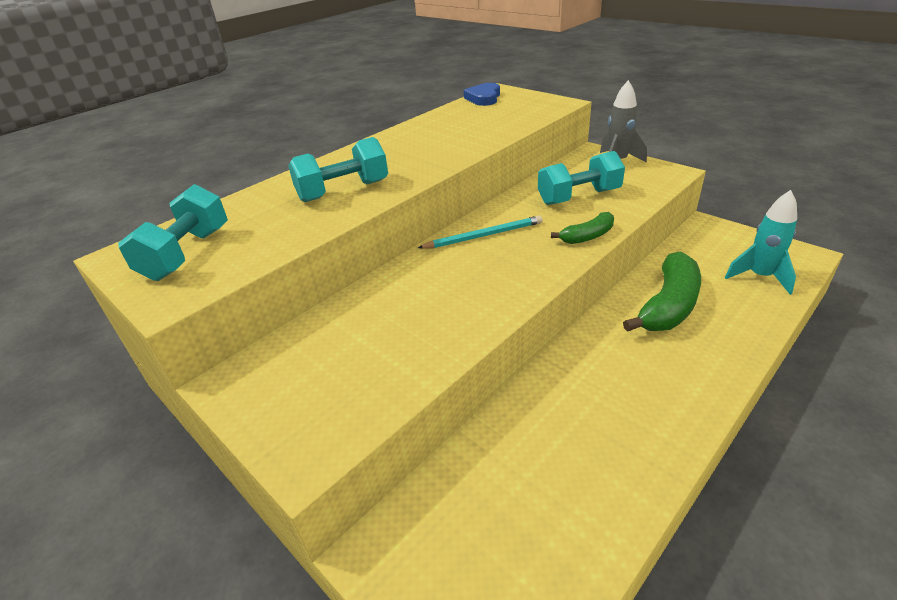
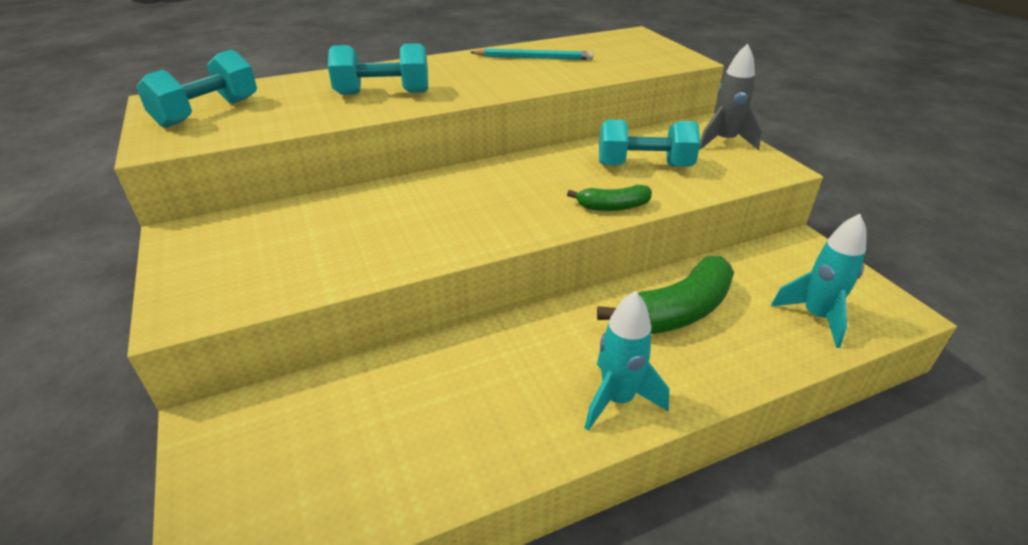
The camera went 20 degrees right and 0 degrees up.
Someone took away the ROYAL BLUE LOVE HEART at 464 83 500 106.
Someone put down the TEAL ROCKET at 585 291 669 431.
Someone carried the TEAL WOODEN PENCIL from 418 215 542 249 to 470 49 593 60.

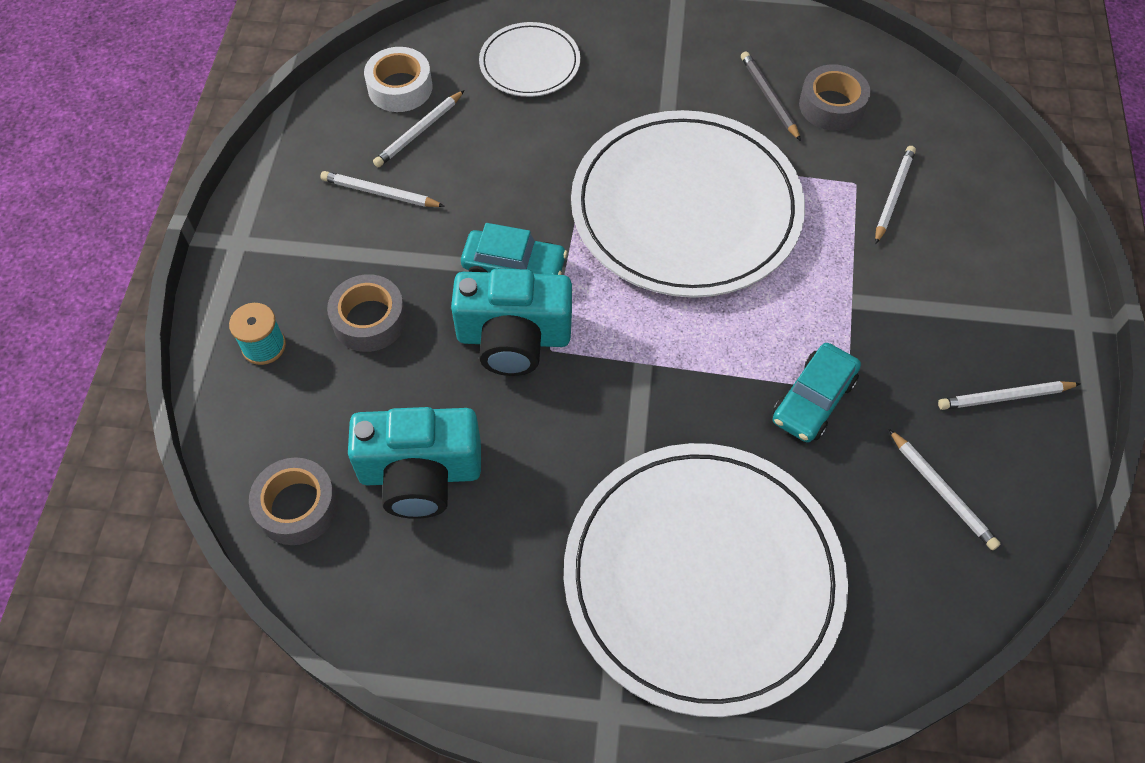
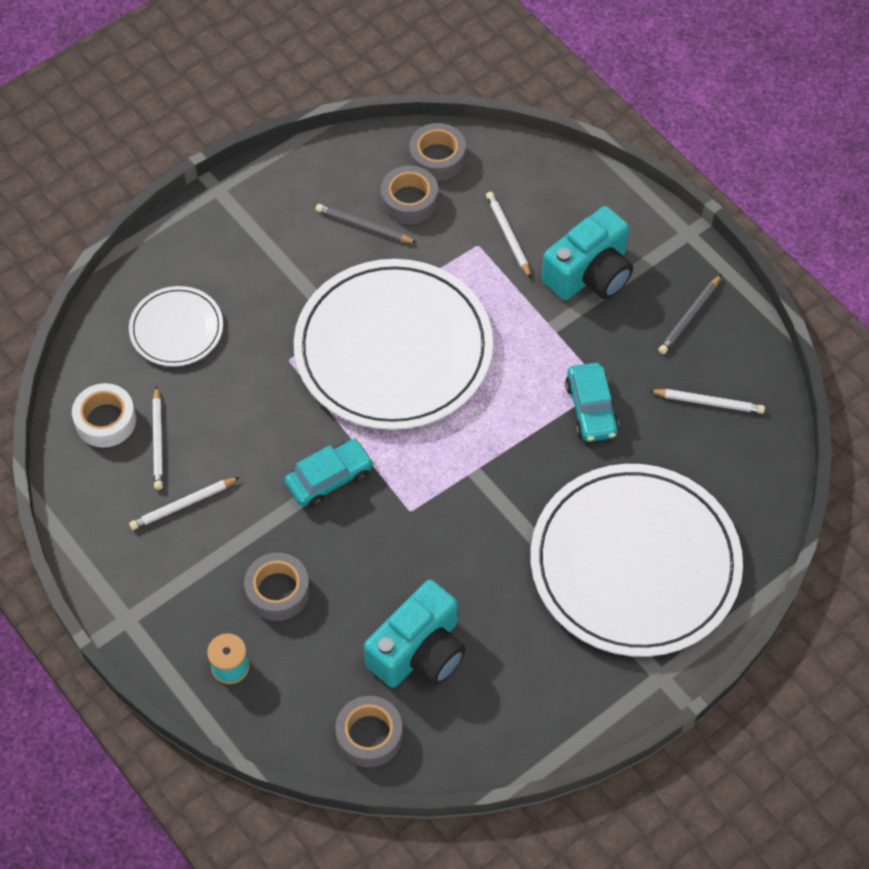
The camera went 45 degrees left and 0 degrees up.
Someone put down the GRAY STICKY TAPE at 409 123 466 181.
Someone carried the TEAL CAMERA from 451 269 572 376 to 542 206 633 300.
Someone repainted the WHITE WOODEN PENCIL at 938 381 1081 410, which became the GRAY WOODEN PENCIL at 658 274 722 354.

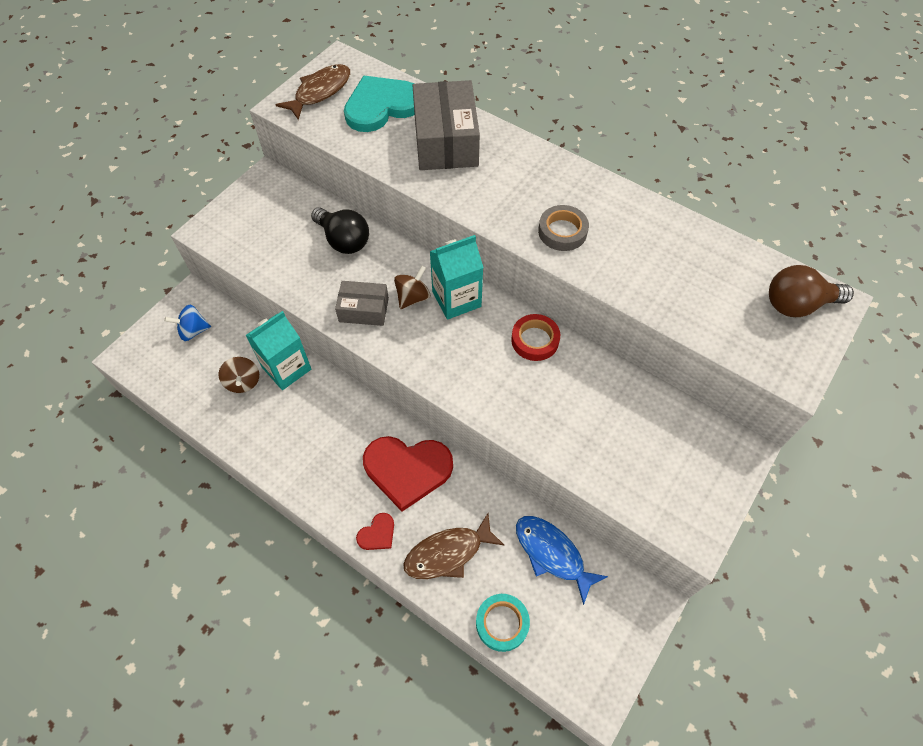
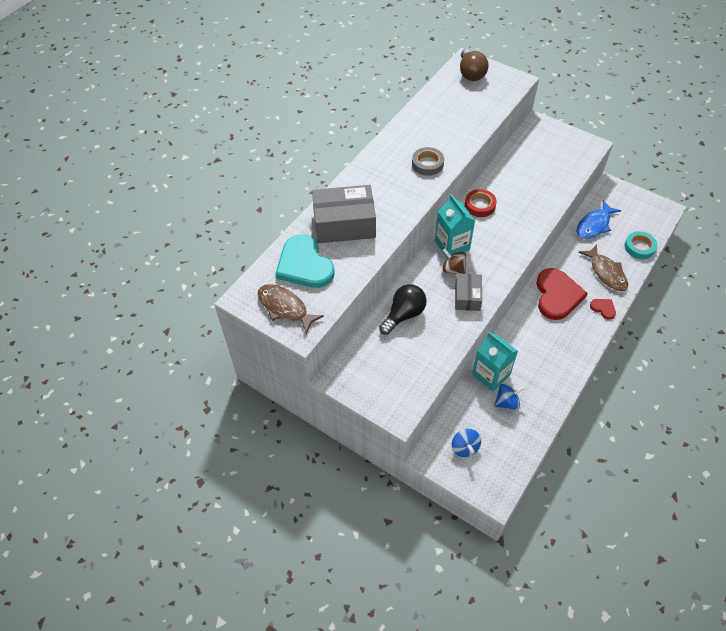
The camera went 90 degrees left and 5 degrees down.
Someone repainted the RUSSET SPINNING TOP at 219 357 259 393, which became the ROYAL BLUE SPINNING TOP at 494 384 525 410.

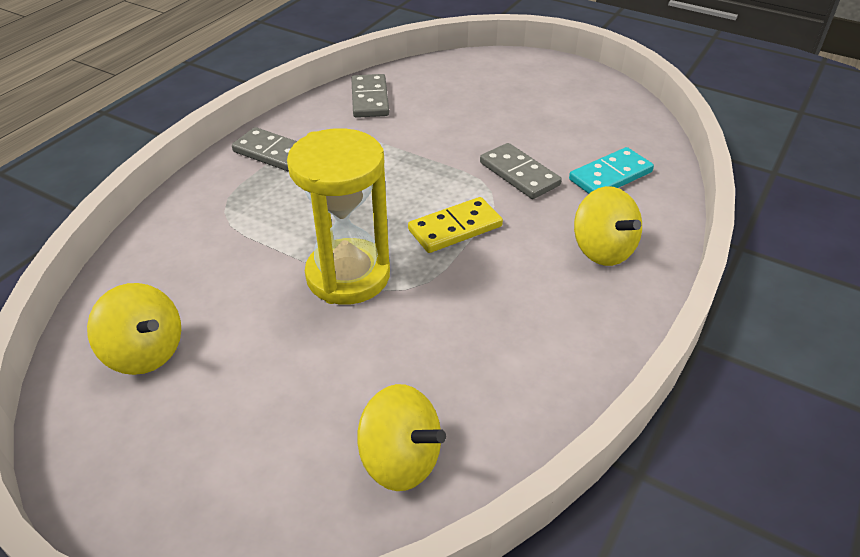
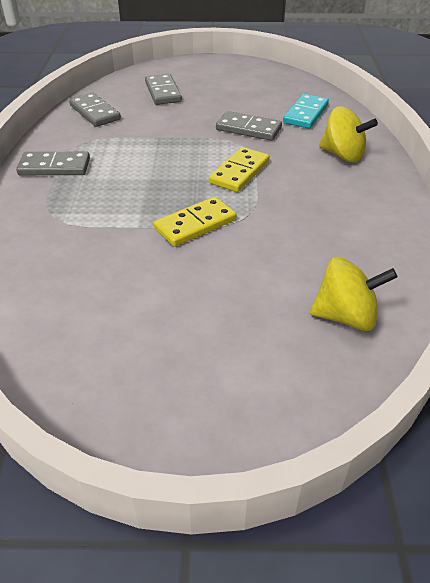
The camera went 30 degrees left and 0 degrees up.
Someone took away the GOLDEN SPINNING TOP at 87 283 181 375.
Someone put down the GRAY DOMINO TILE at 145 74 182 105.
Someone swapped the GOLDEN SANDGLASS at 287 128 390 305 for the GOLDEN DOMINO TILE at 154 197 236 247.

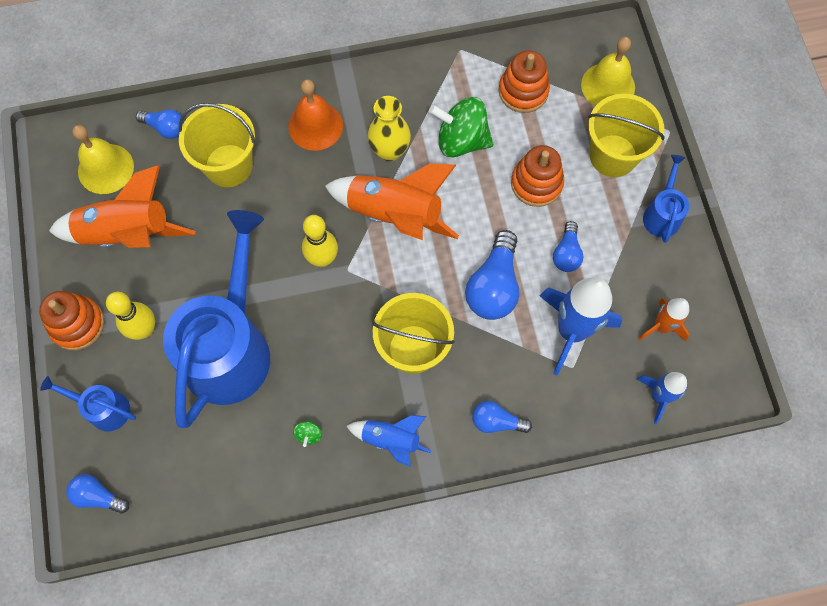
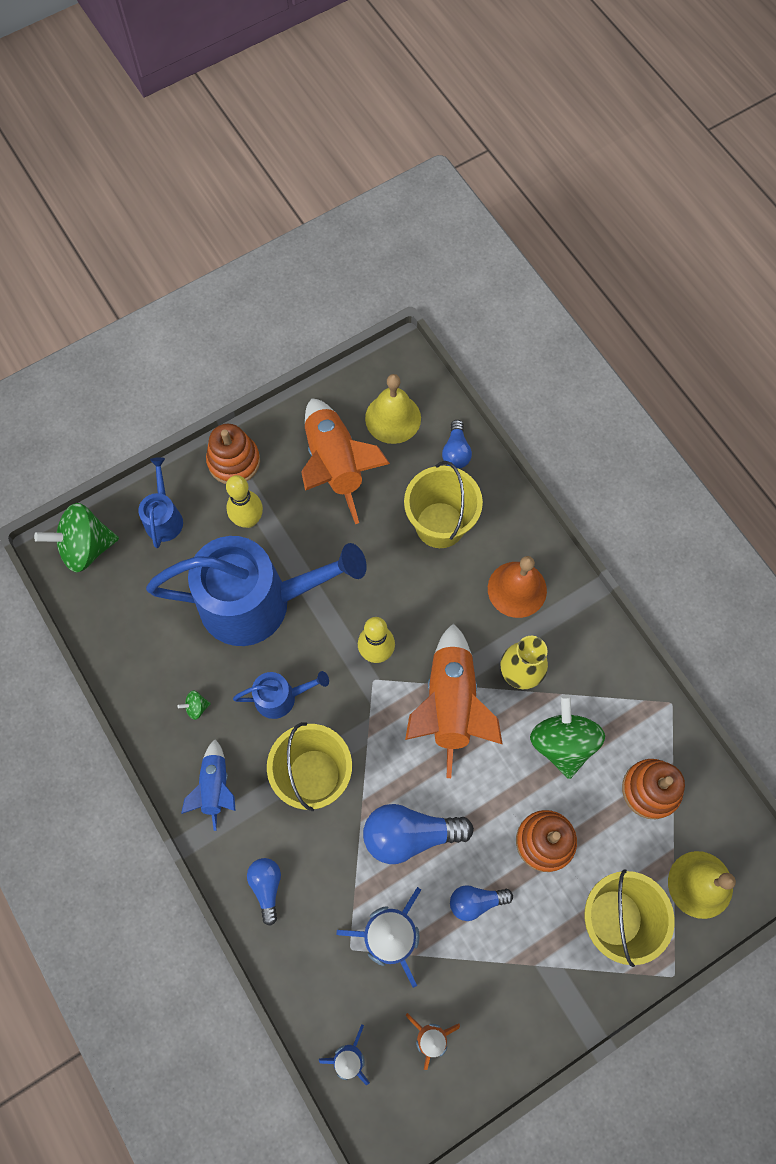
The camera went 70 degrees right and 0 degrees up.
Someone carried the ROYAL BLUE WATERING POT from 643 155 689 243 to 233 671 329 719.
Someone swapped the ROYAL BLUE LIGHTBULB at 66 474 129 514 for the GREEN SPINNING TOP at 34 503 119 572.

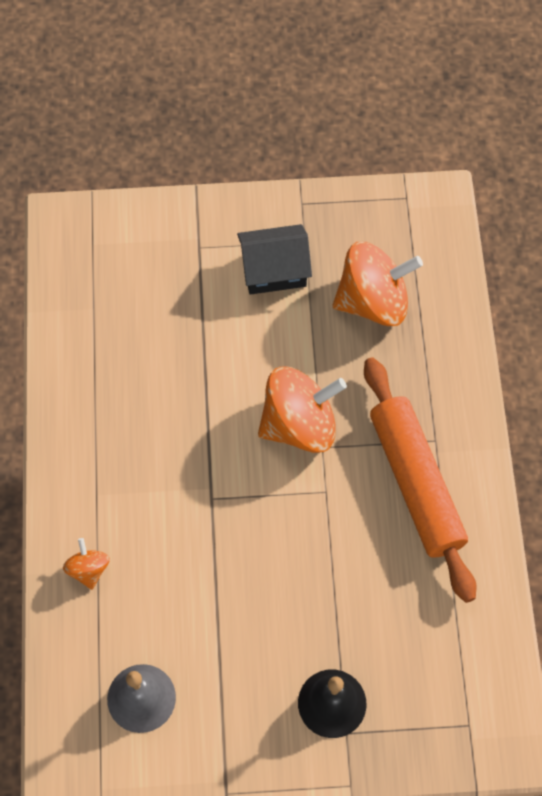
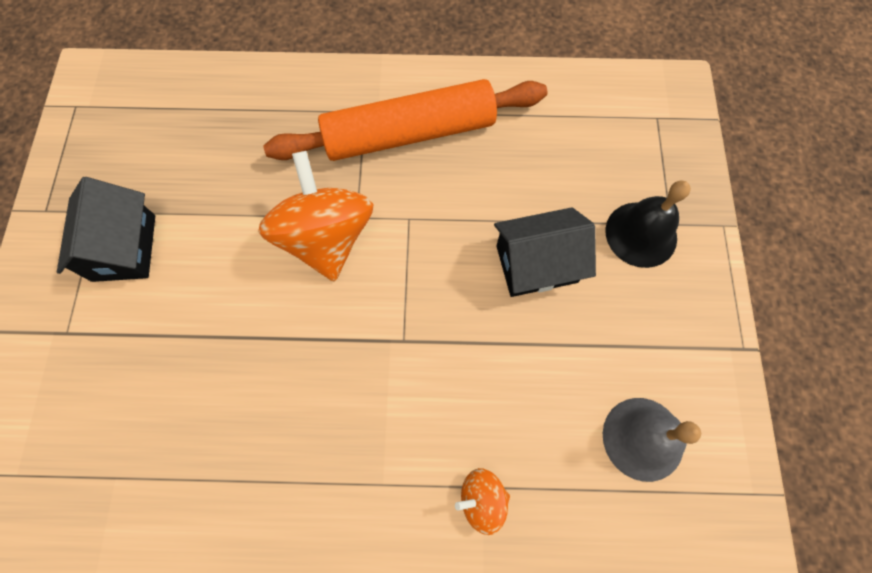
The camera went 85 degrees left and 5 degrees up.
Someone took away the BRIGHT ORANGE SPINNING TOP at 333 242 423 327.
Someone put down the BLACK COTTAGE at 494 207 596 297.

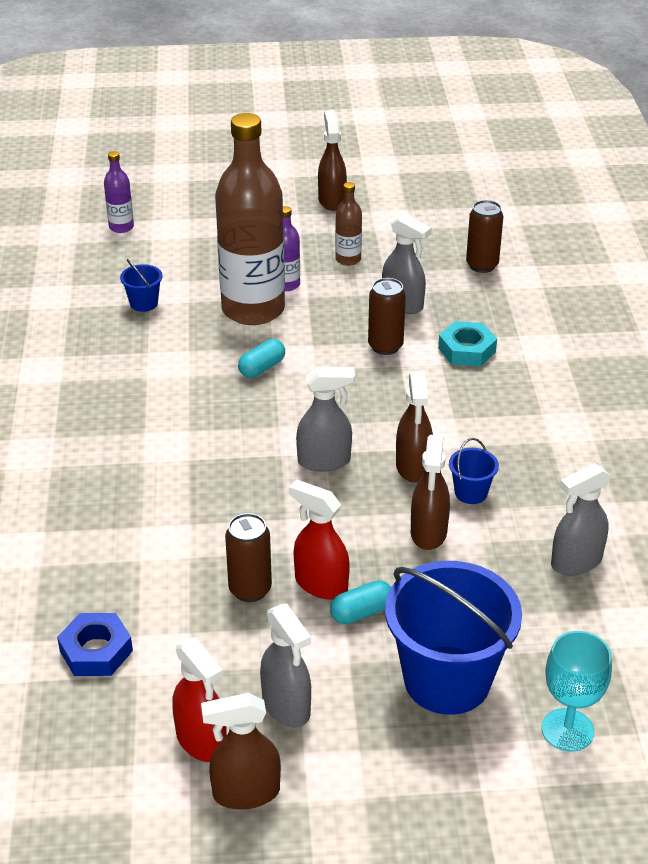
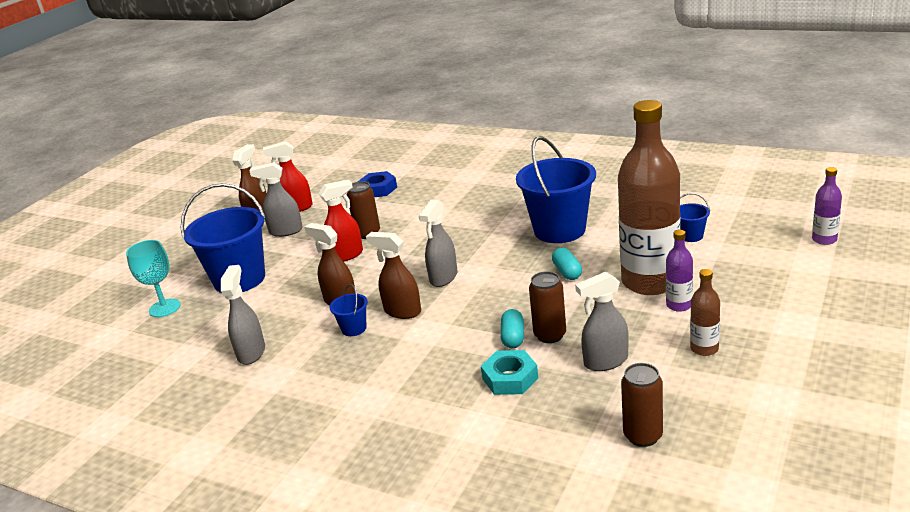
The camera went 125 degrees right and 10 degrees down.
Someone took away the RUSSET SPRAY BOTTLE at 318 110 347 211.
Someone put down the ROYAL BLUE BUCKET at 516 136 596 243.
Someone carried the TEAL PILL from 330 580 391 624 to 501 309 524 348.

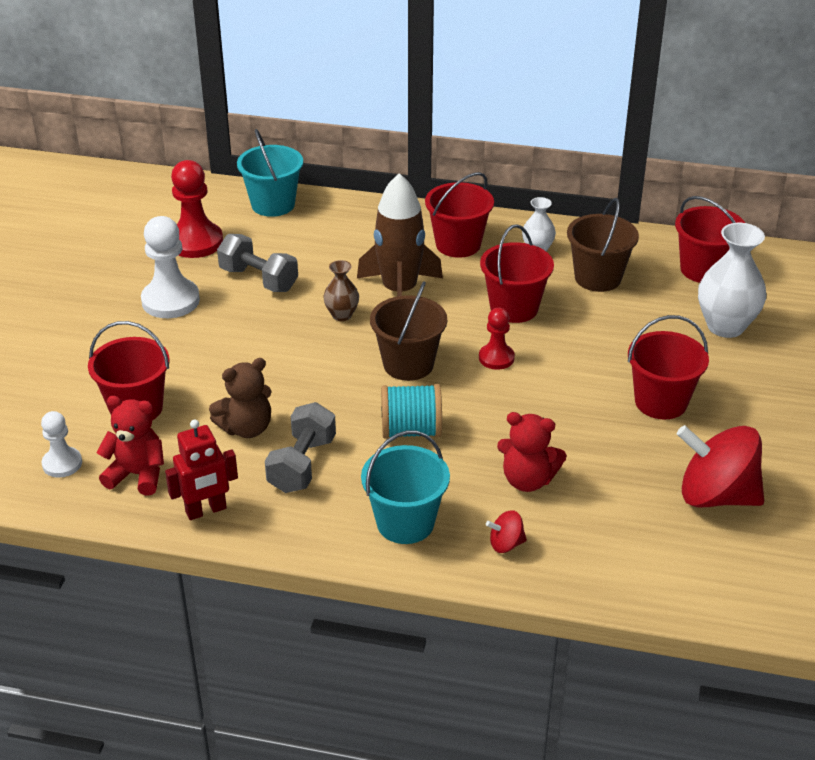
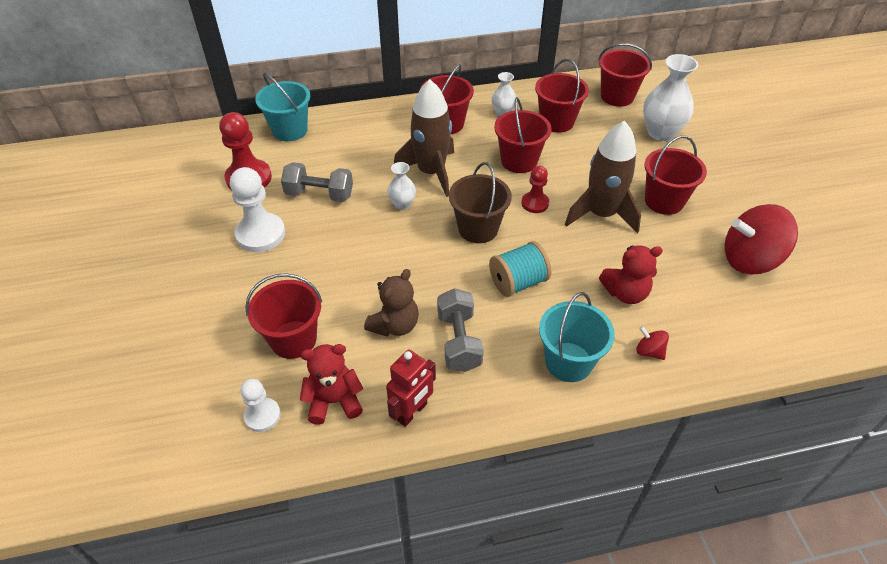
The camera went 25 degrees left and 10 degrees up.
Someone put down the RUSSET ROCKET at 565 121 641 233.
Someone repainted the RUSSET TALL VASE at 324 260 359 321, which became the WHITE TALL VASE at 387 162 416 210.
Someone repainted the RUSSET BUCKET at 567 198 639 292, which became the SCARLET BUCKET at 535 59 589 133.
Someone rotated the SCARLET SPINNING TOP at 486 510 527 553 by 75 degrees clockwise.

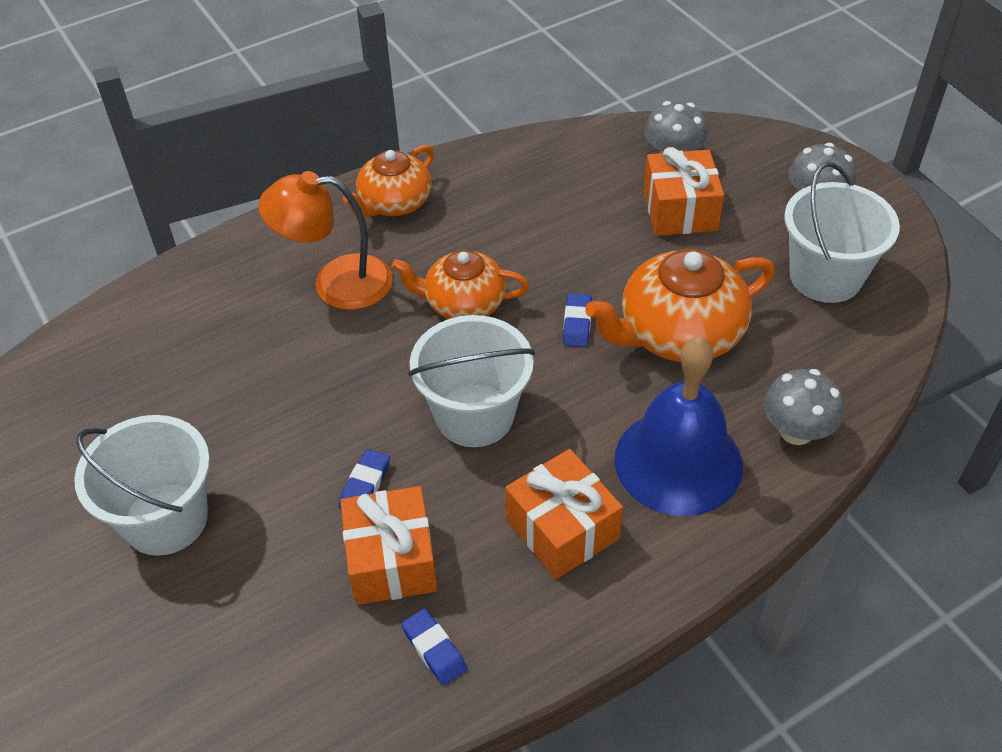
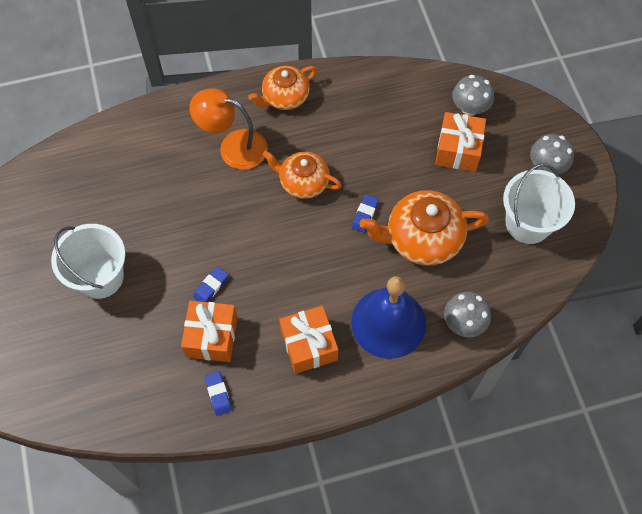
The camera went 15 degrees right and 15 degrees up.
Someone took away the WHITE BUCKET at 408 315 535 447.

